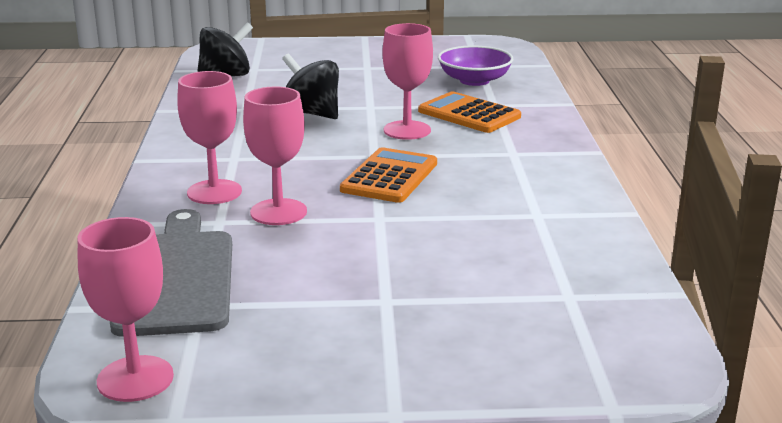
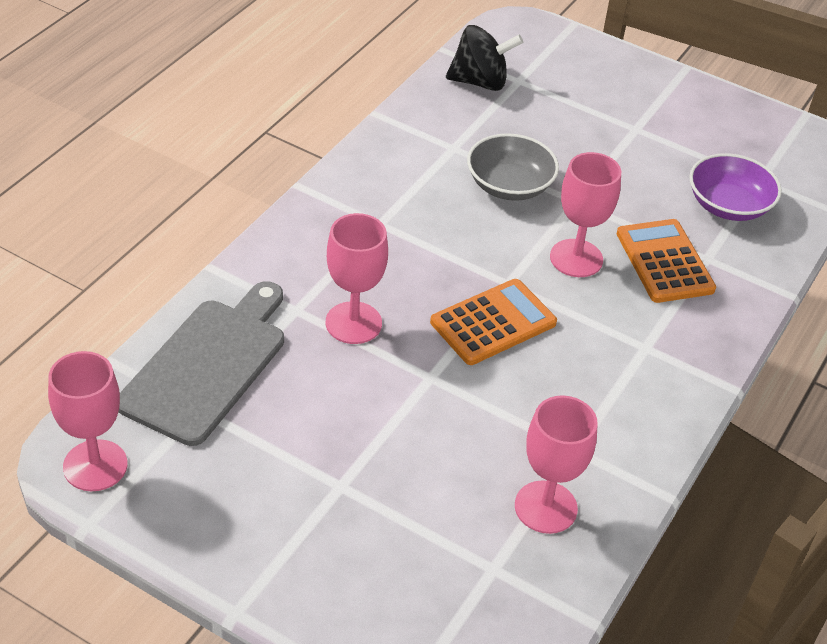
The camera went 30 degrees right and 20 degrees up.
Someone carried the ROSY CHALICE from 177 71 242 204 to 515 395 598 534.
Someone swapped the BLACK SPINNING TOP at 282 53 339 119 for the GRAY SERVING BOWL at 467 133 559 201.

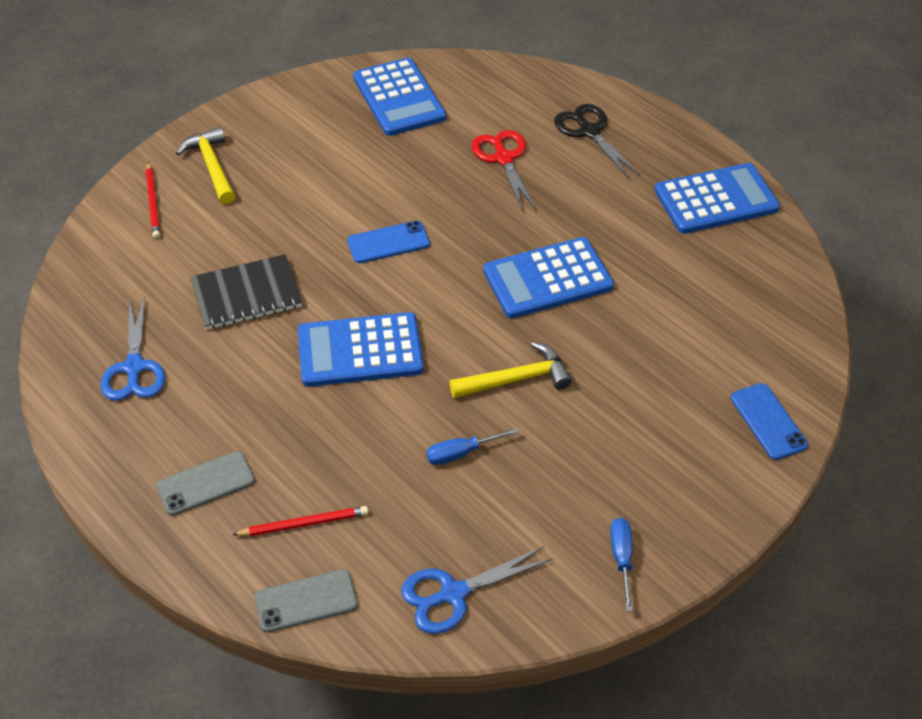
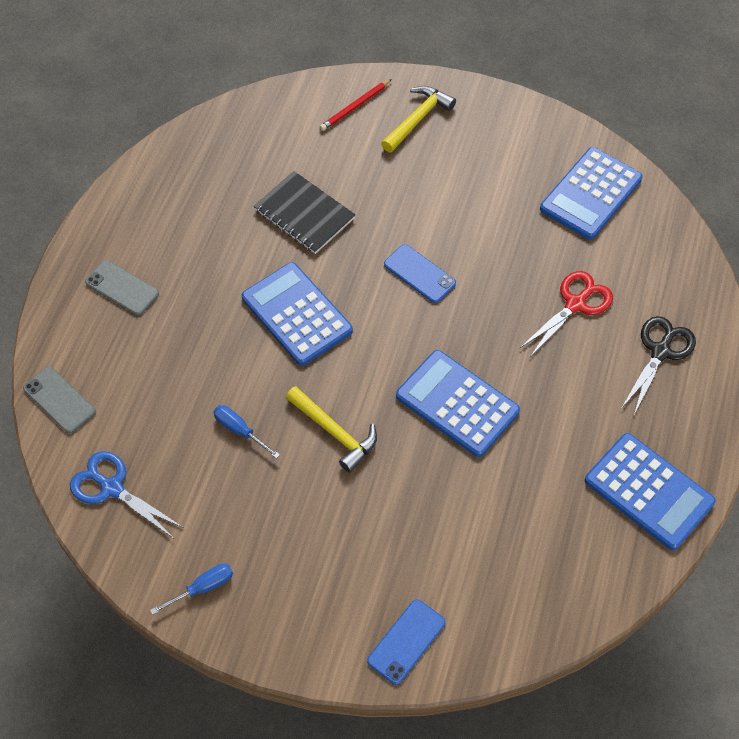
The camera went 60 degrees right and 10 degrees up.
Someone took away the ROYAL BLUE SCISSORS at 101 296 166 401.
Someone took away the SCARLET WOODEN PENCIL at 232 506 368 536.

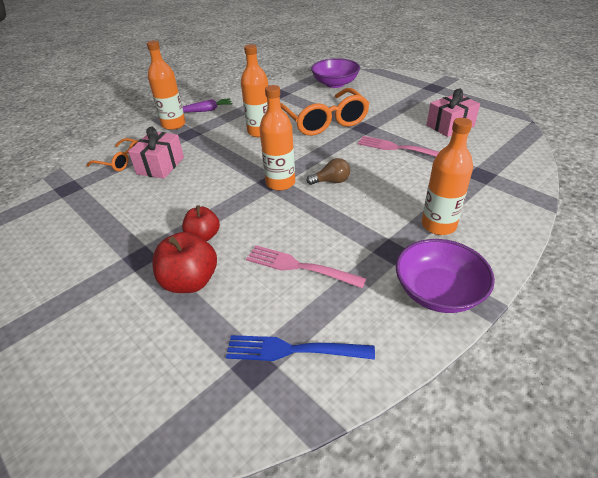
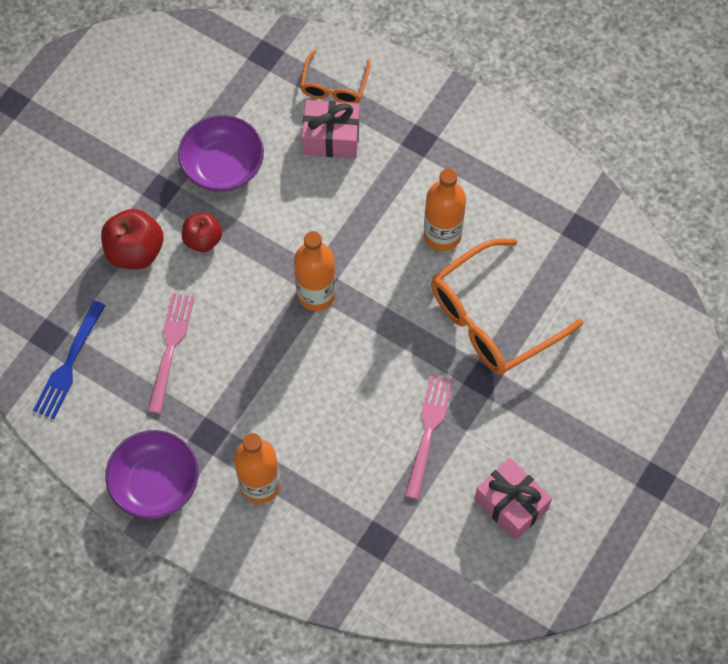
The camera went 75 degrees right and 25 degrees up.
Someone took away the BRIGHT ORANGE BOTTLE at 147 40 186 130.
Someone took away the VIOLET ROOT VEGETABLE at 182 98 233 112.
Someone took away the RUSSET LIGHTBULB at 306 158 350 185.
Someone carried the VIOLET SERVING BOWL from 311 58 360 88 to 178 115 264 192.
Someone rotated the ROYAL BLUE FORK at 226 335 375 361 by 150 degrees counterclockwise.

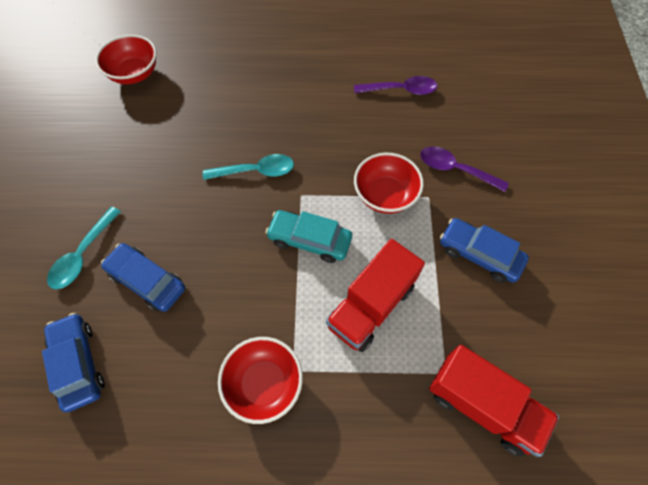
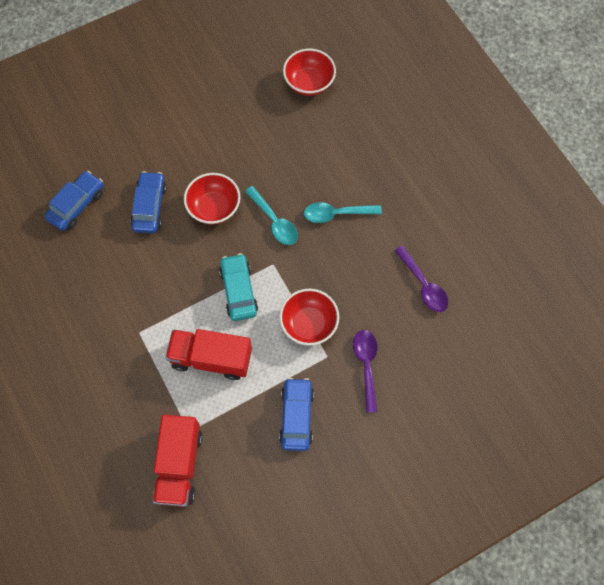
The camera went 60 degrees right and 5 degrees up.
Someone carried the TEAL TEASPOON from 47 207 121 289 to 304 202 382 223.
Someone carried the SCARLET SERVING BOWL from 218 337 303 424 to 184 173 240 224.

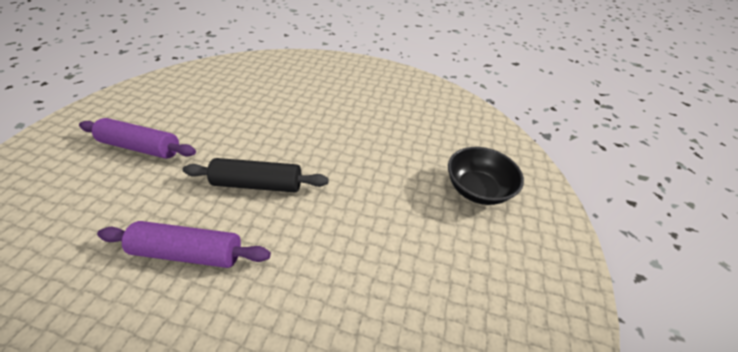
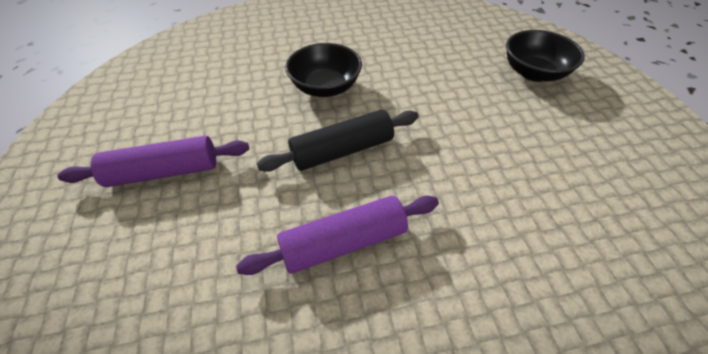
The camera went 25 degrees left and 5 degrees up.
Someone put down the BLACK SERVING BOWL at 285 43 362 97.

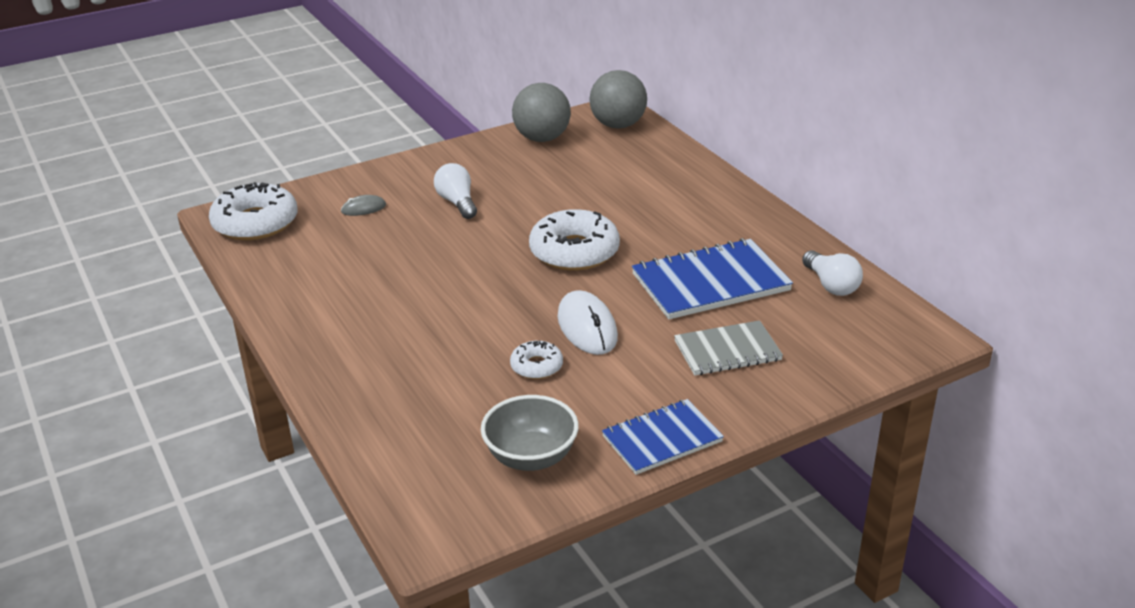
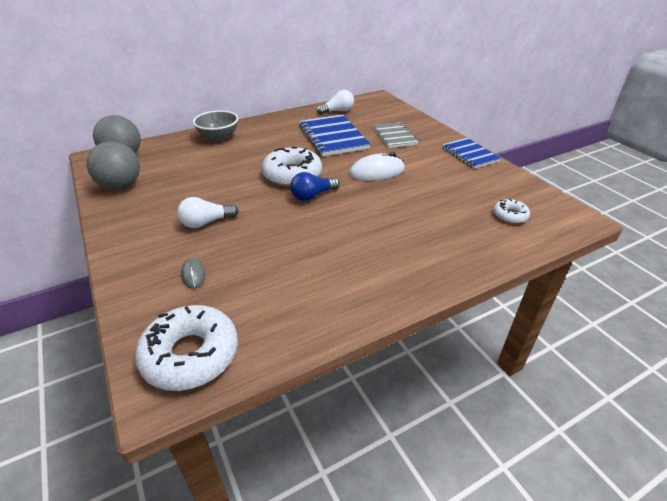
The camera went 90 degrees left and 5 degrees up.
Someone put down the ROYAL BLUE LIGHTBULB at 290 172 340 201.
Someone carried the GRAY SERVING BOWL from 481 395 579 471 to 193 110 239 141.
Someone carried the WHITE GLAZED DONUT from 510 341 563 379 to 493 199 530 224.

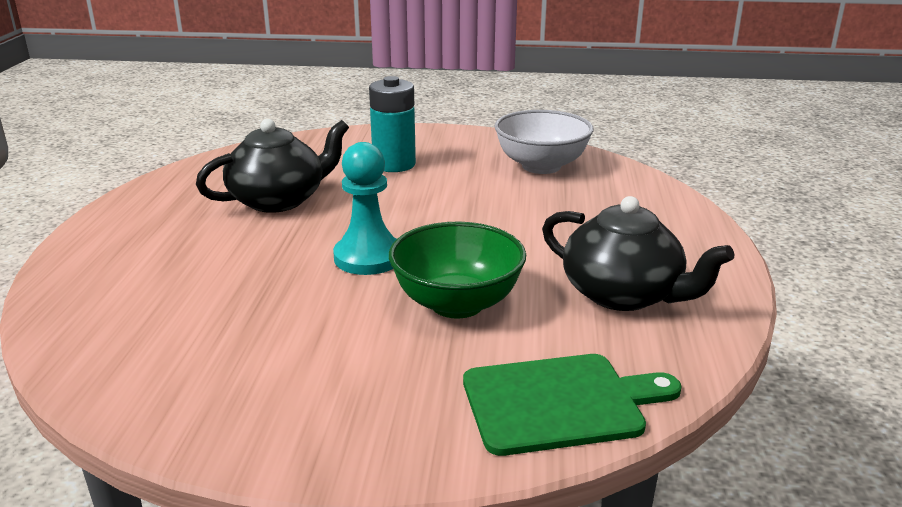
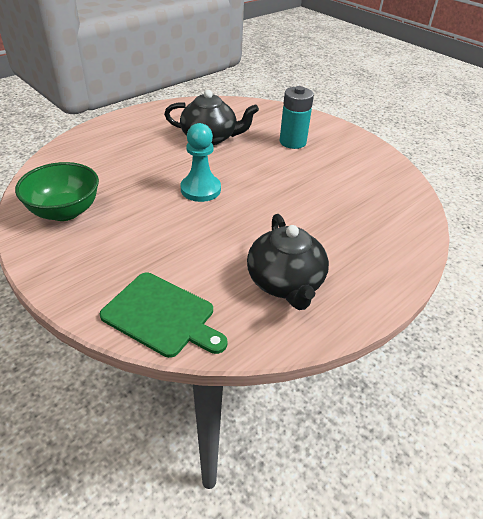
The camera went 40 degrees right and 15 degrees up.
Someone took away the WHITE SERVING BOWL at 494 110 594 174.
Someone carried the GREEN SERVING BOWL from 389 222 526 319 to 15 162 99 221.

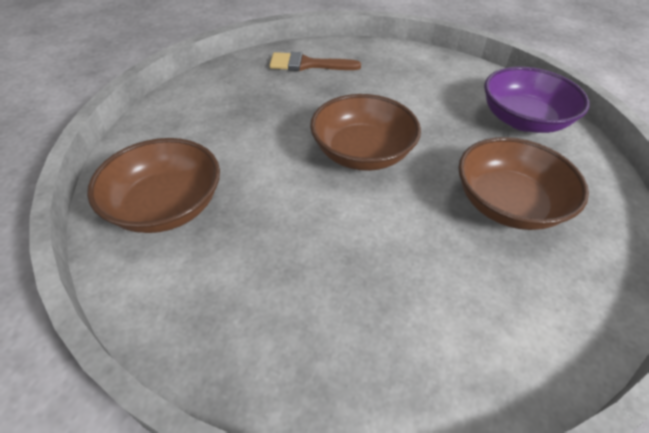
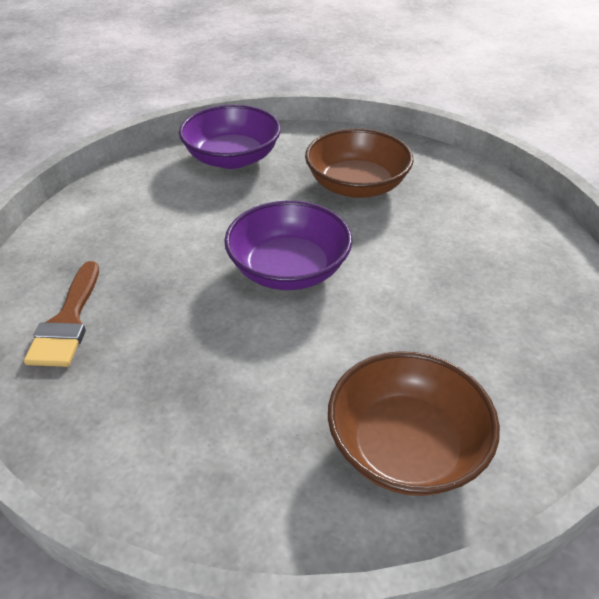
The camera went 90 degrees left and 5 degrees down.
Someone repainted the RUSSET SERVING BOWL at 310 94 421 171, which became the VIOLET SERVING BOWL at 224 201 352 290.

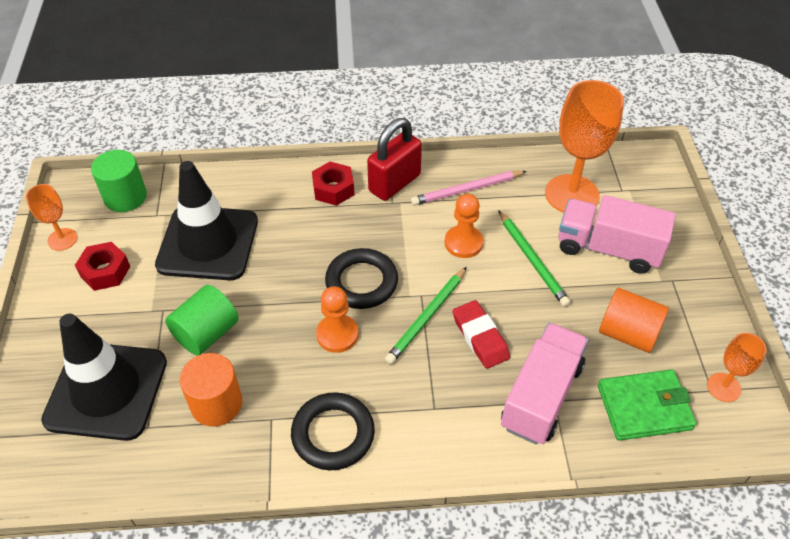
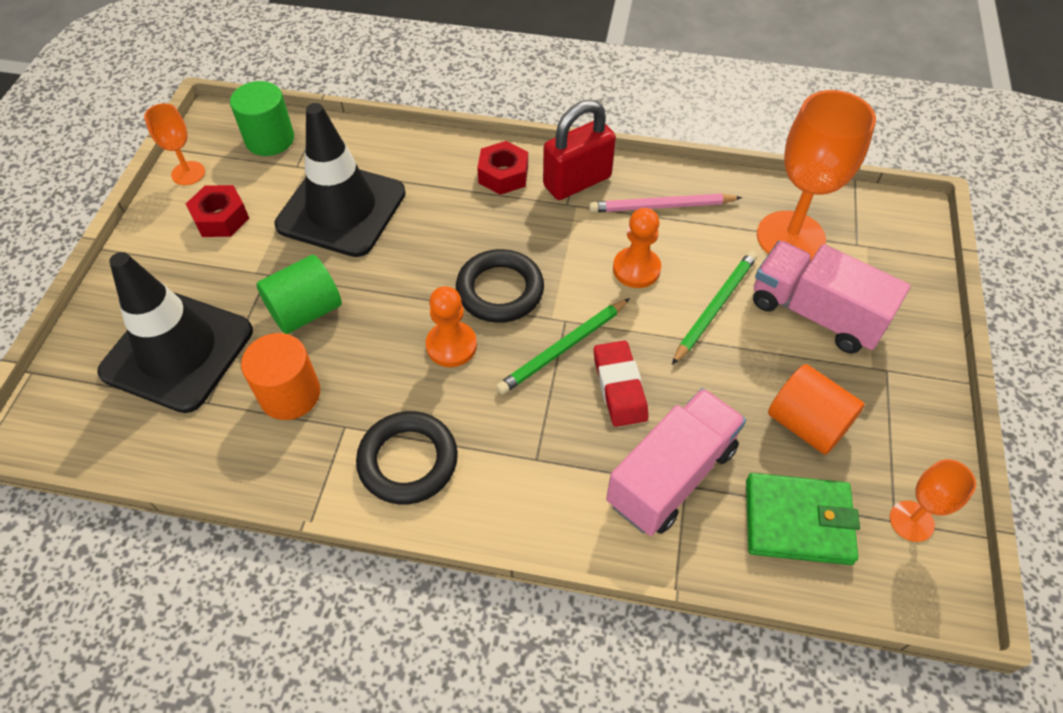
The camera went 15 degrees right and 5 degrees up.
Someone rotated the GREEN WOODEN PENCIL at 498 210 570 307 by 135 degrees counterclockwise.

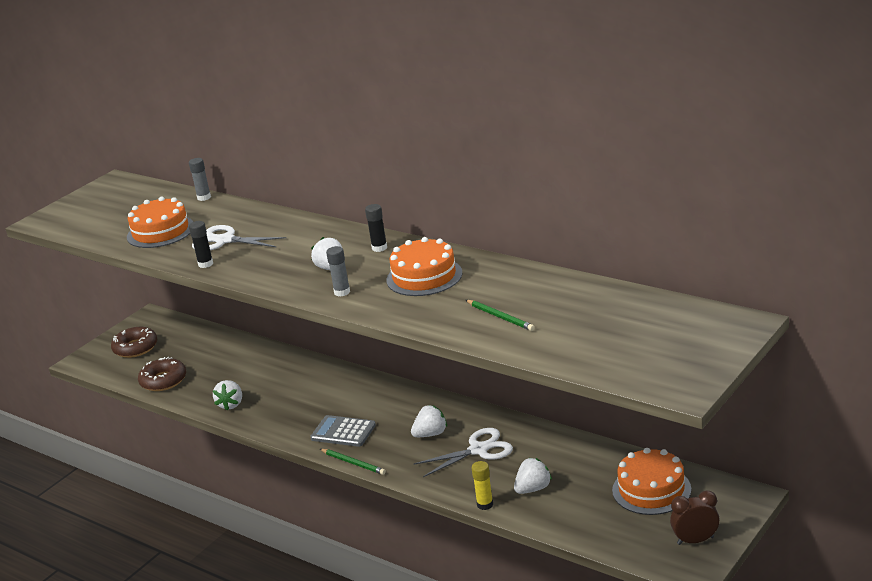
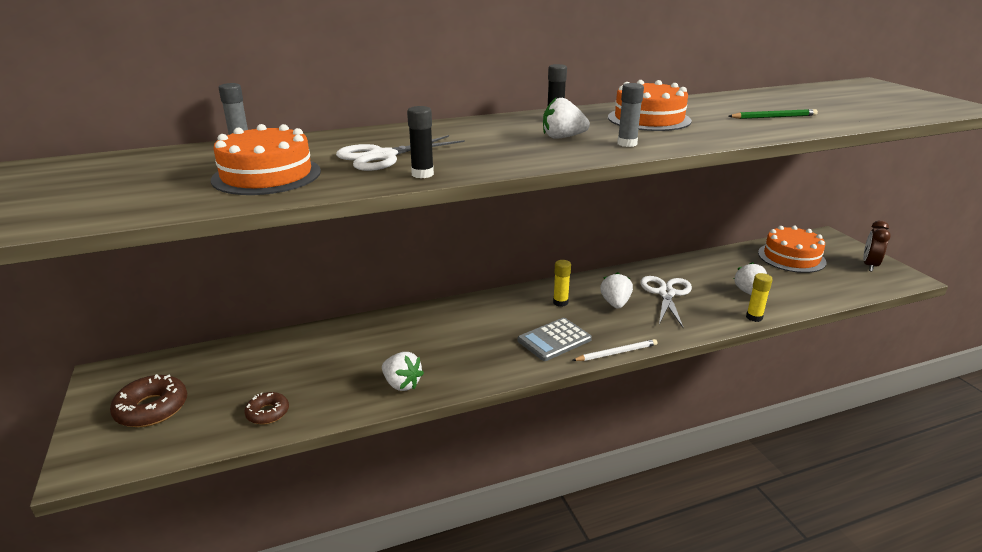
The camera went 60 degrees left and 0 degrees up.
Someone put down the GOLDEN GLUE STICK at 553 260 571 307.
Someone repainted the GREEN WOODEN PENCIL at 320 449 386 475, which became the WHITE WOODEN PENCIL at 572 339 658 361.
Someone scaled the RUSSET GLAZED DONUT at 138 357 186 391 by 0.61.

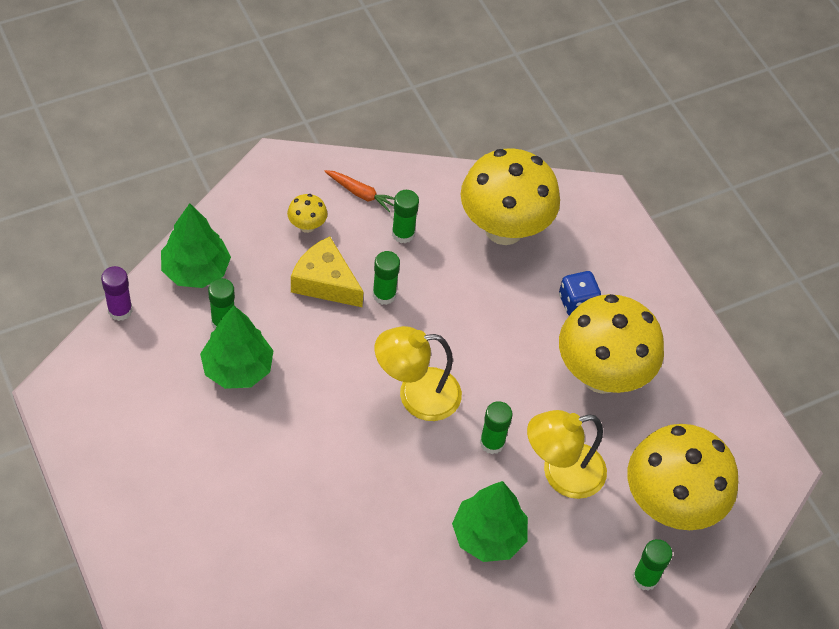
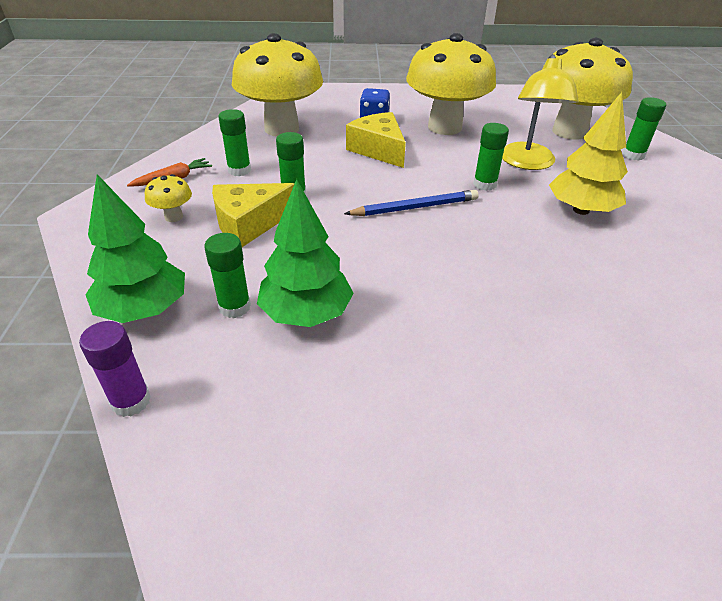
The camera went 60 degrees left and 15 degrees down.
Someone put down the GOLDEN CHEESE at 346 112 406 168.
Someone swapped the GOLDEN LAMP at 375 326 462 421 for the ROYAL BLUE WOODEN PENCIL at 344 190 479 216.
Someone repainted the GREEN FIR TREE at 452 481 528 562, which became the GOLDEN FIR TREE at 549 92 628 215.

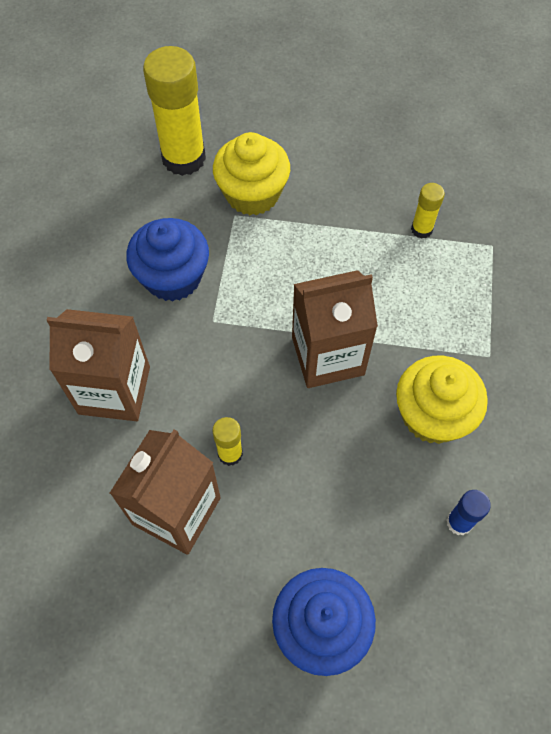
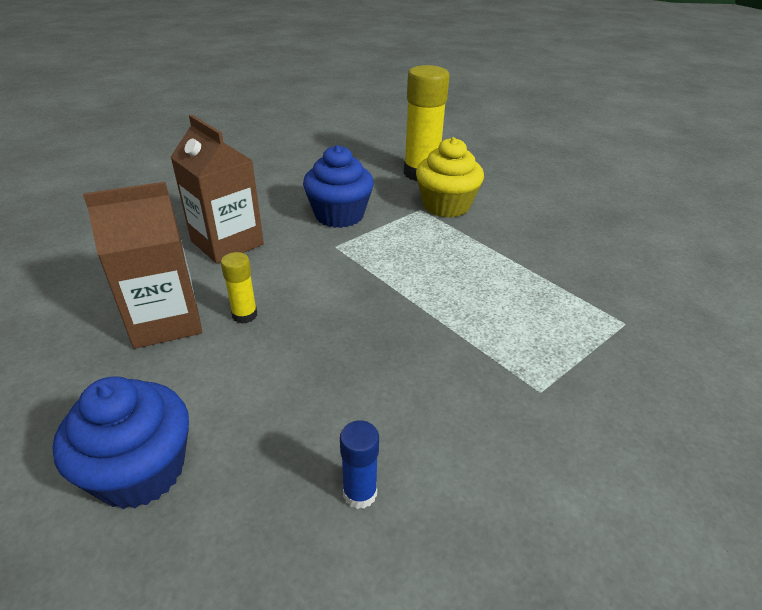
The camera went 40 degrees right and 25 degrees down.
Someone took away the RUSSET CARTON at 292 270 378 388.
Someone took away the GOLDEN MUFFIN at 396 356 488 444.
Someone took away the GOLDEN GLUE STICK at 411 183 445 239.

